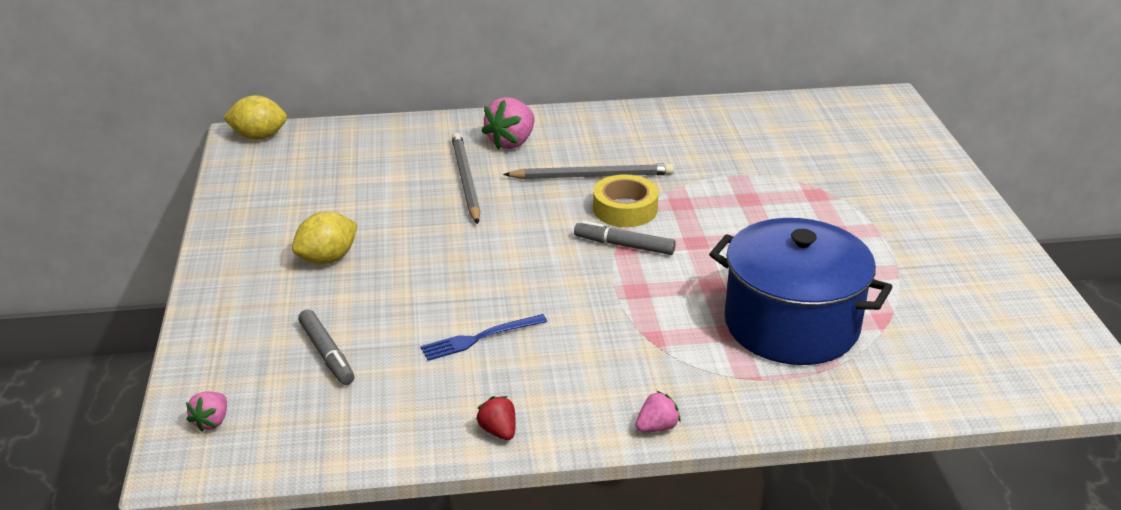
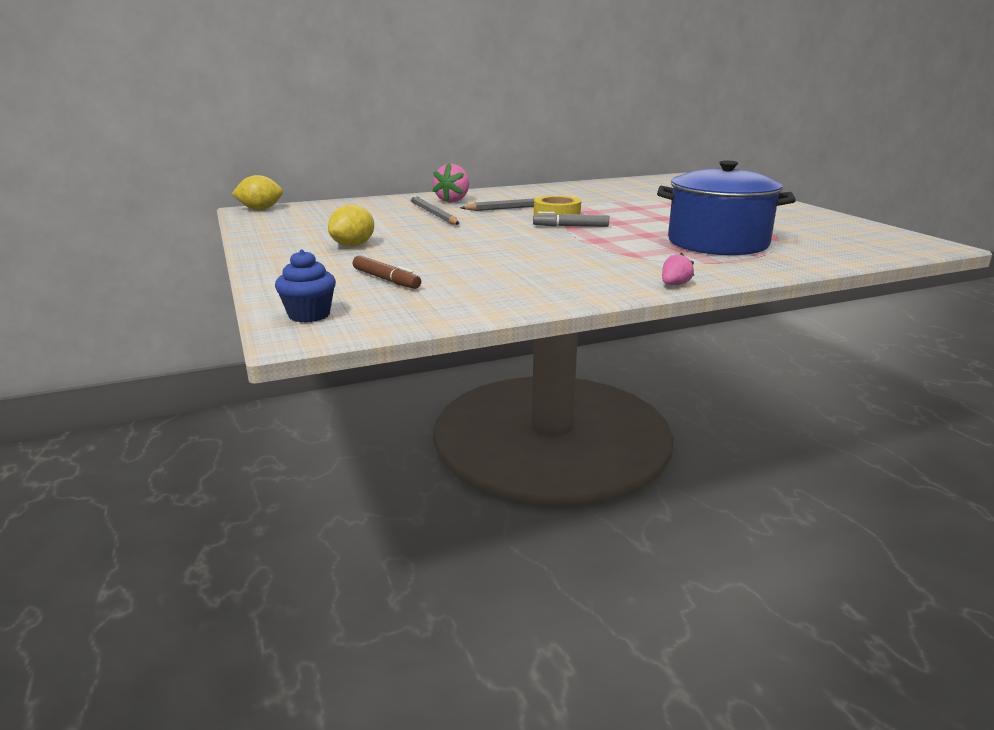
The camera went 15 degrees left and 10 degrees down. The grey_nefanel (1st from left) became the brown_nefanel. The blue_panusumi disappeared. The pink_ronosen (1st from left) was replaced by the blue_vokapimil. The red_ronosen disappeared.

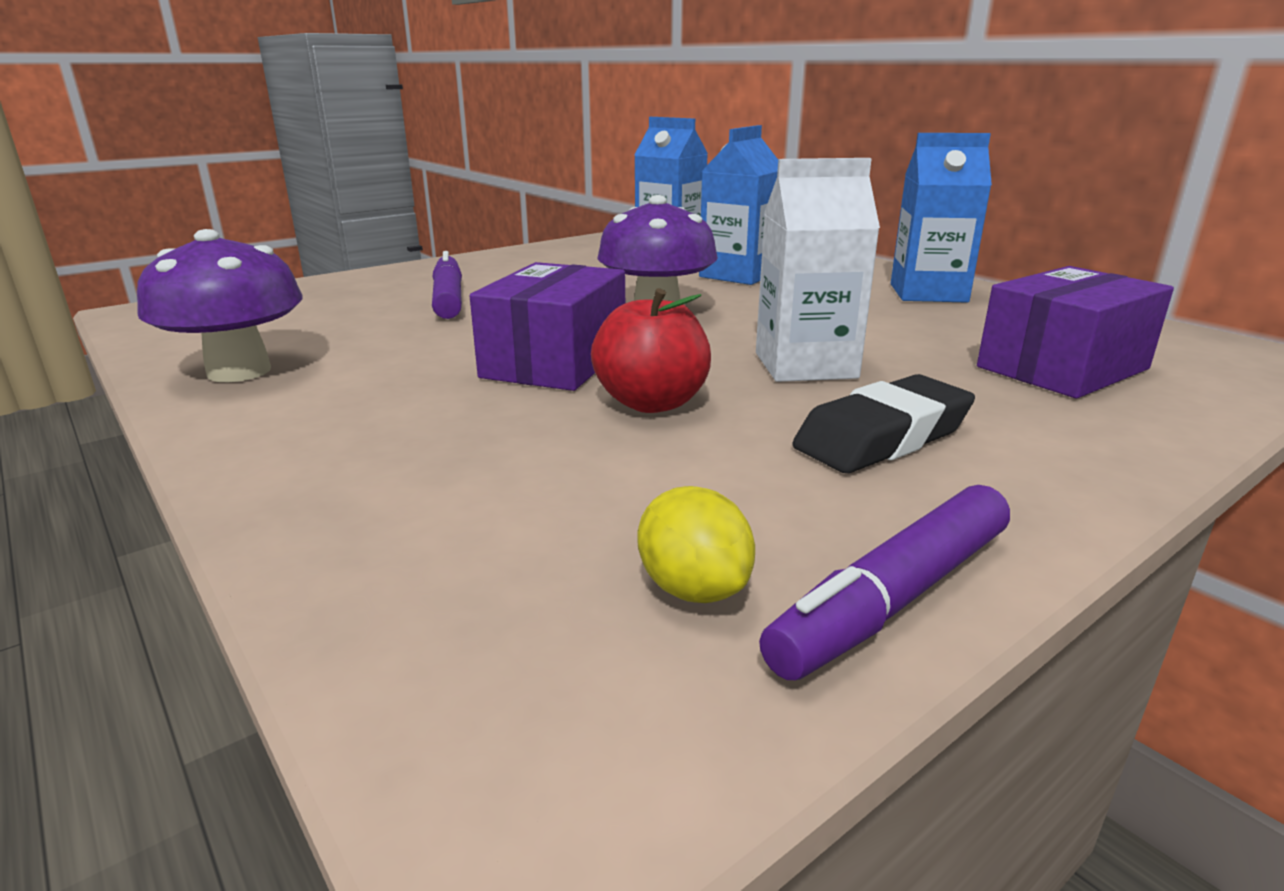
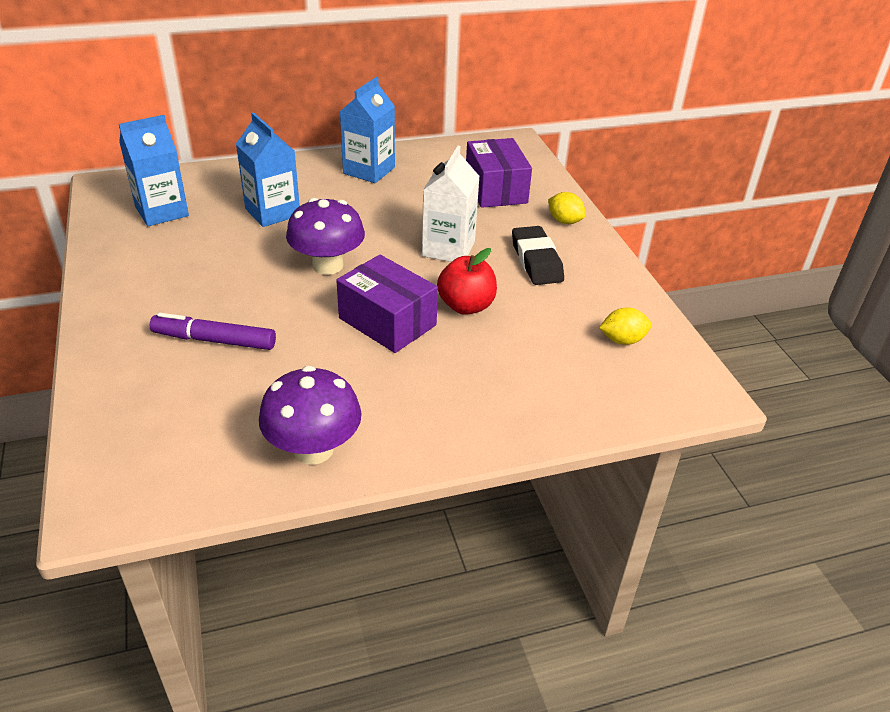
The camera went 70 degrees left and 15 degrees up. The purple_nefanel (2nd from left) disappeared. The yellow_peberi (1st from left) appeared.

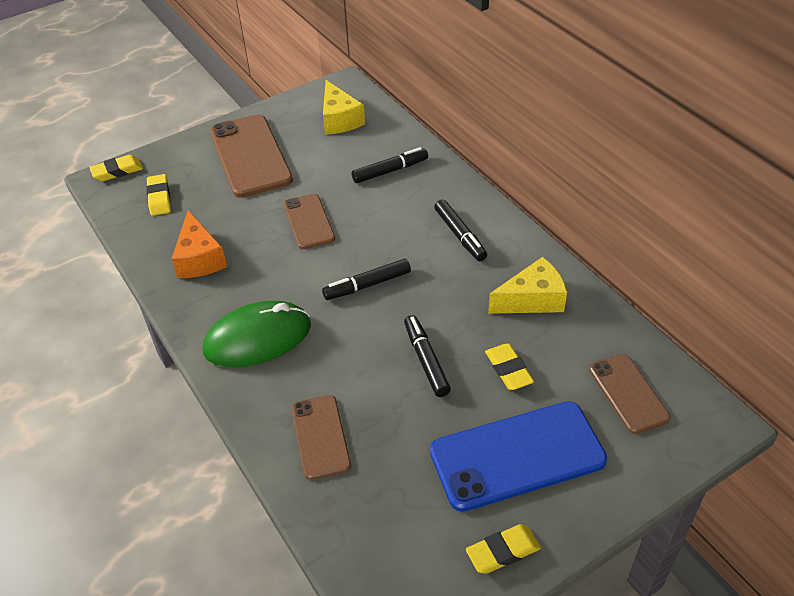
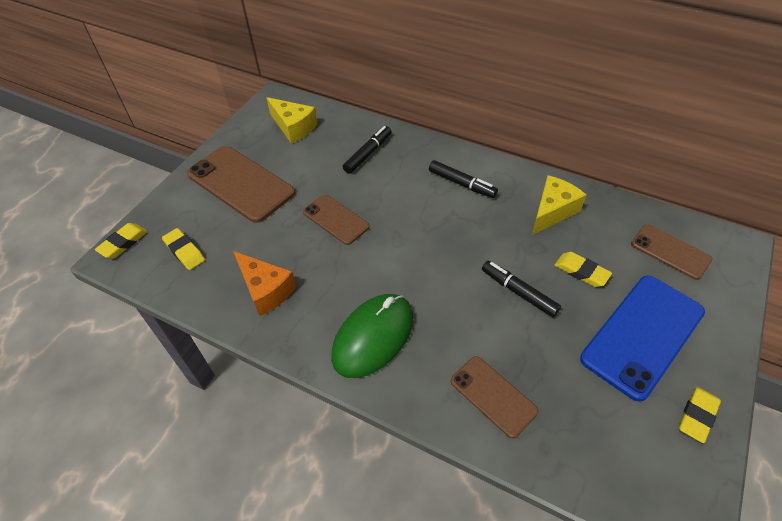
The camera went 30 degrees left and 5 degrees up. The black_nefanel (1st from left) disappeared.

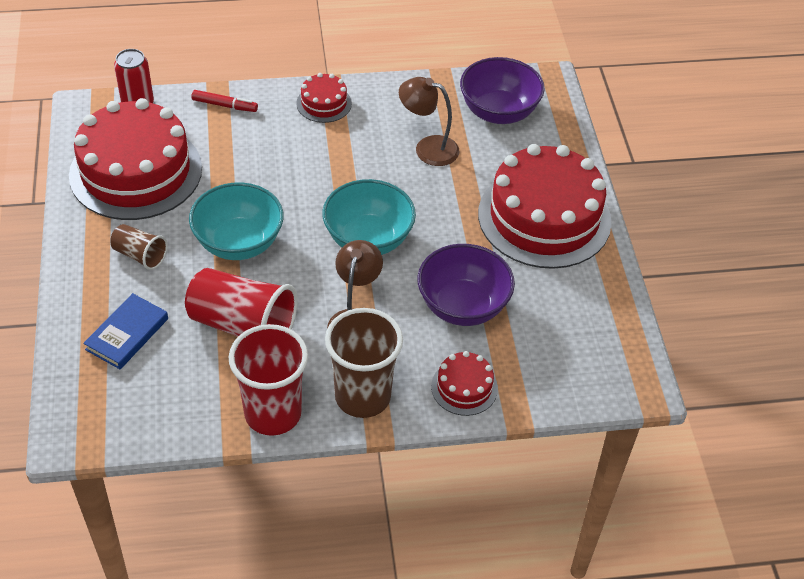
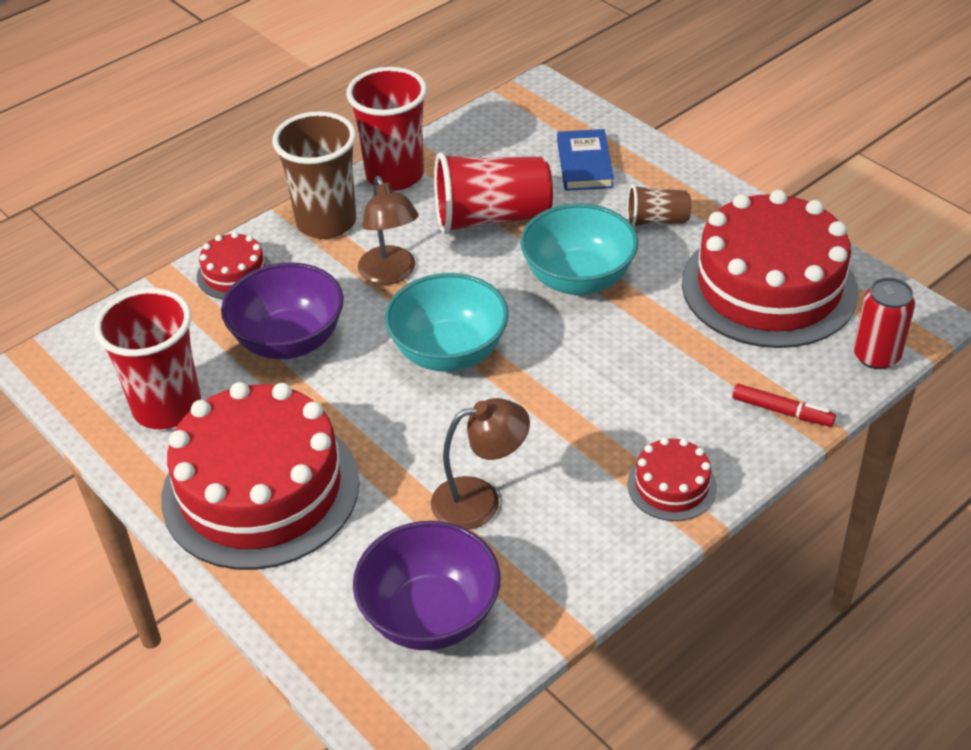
The camera went 150 degrees right and 5 degrees down. The red_nefanel turned 135 degrees counterclockwise. The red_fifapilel (1st from left) appeared.

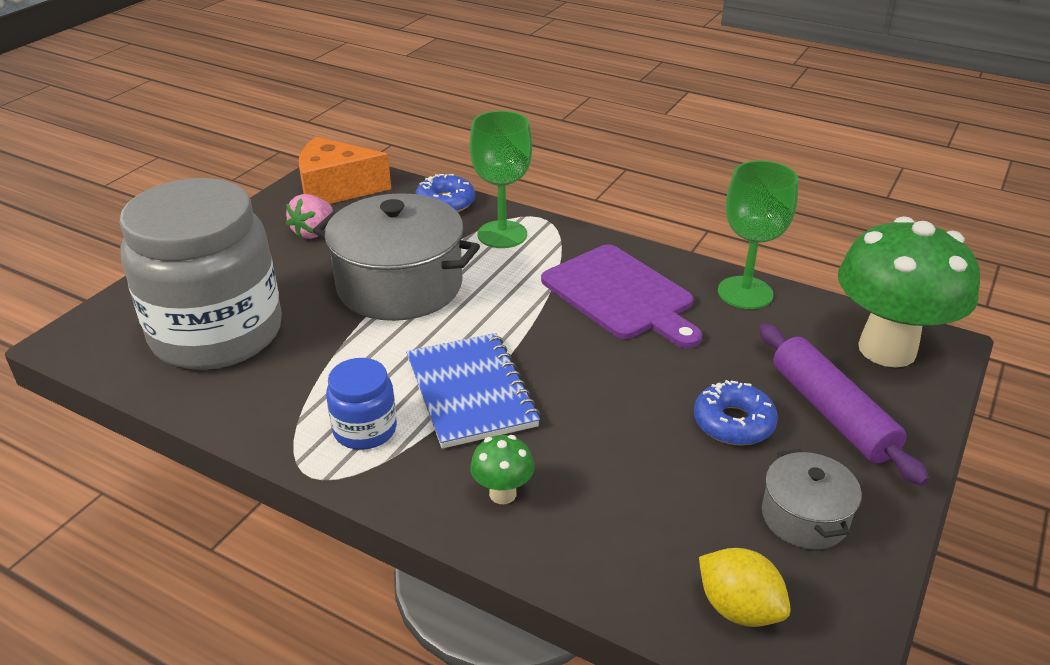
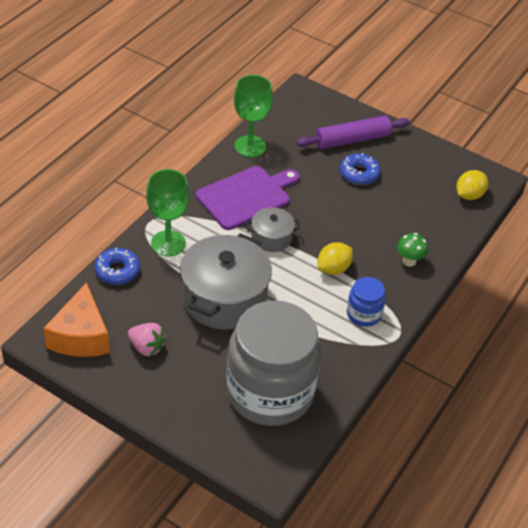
The camera went 90 degrees left and 10 degrees up. The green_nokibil (2nd from left) disappeared. The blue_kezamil was replaced by the yellow_peberi (1st from left). The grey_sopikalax (2nd from left) moved.

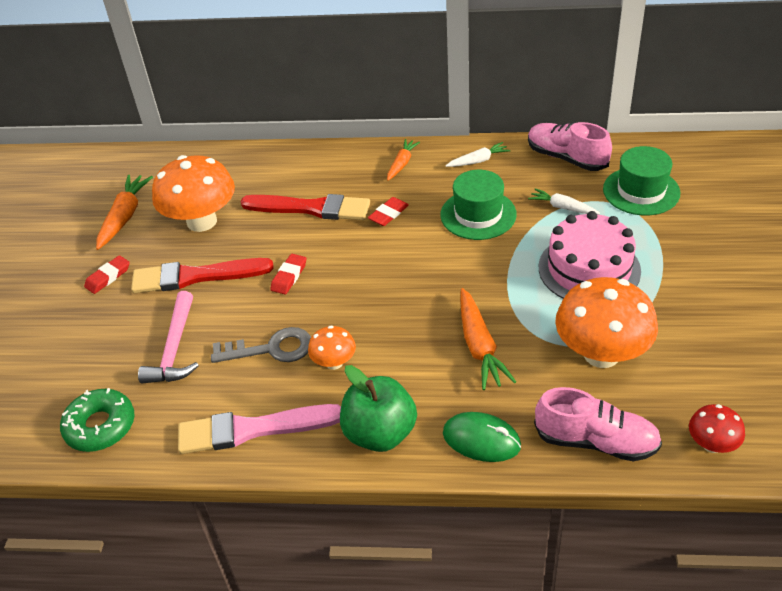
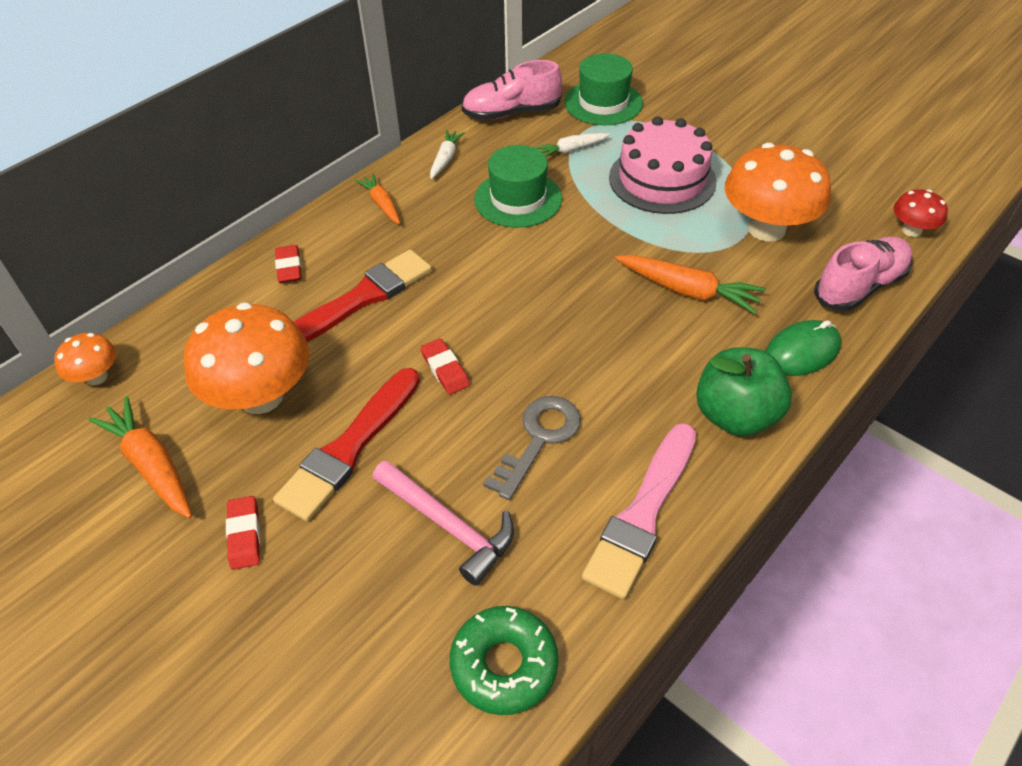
The camera went 55 degrees left and 5 degrees up. The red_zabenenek (3rd from left in the first image) moved. The orange_nokibil (2nd from left in the first image) moved.

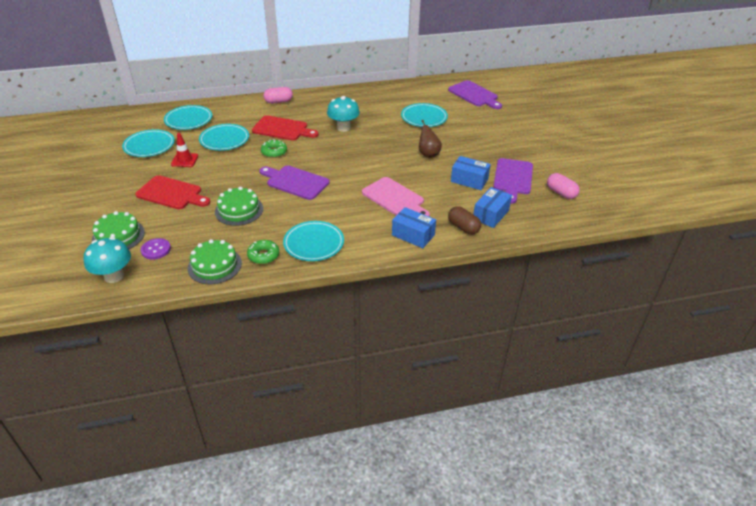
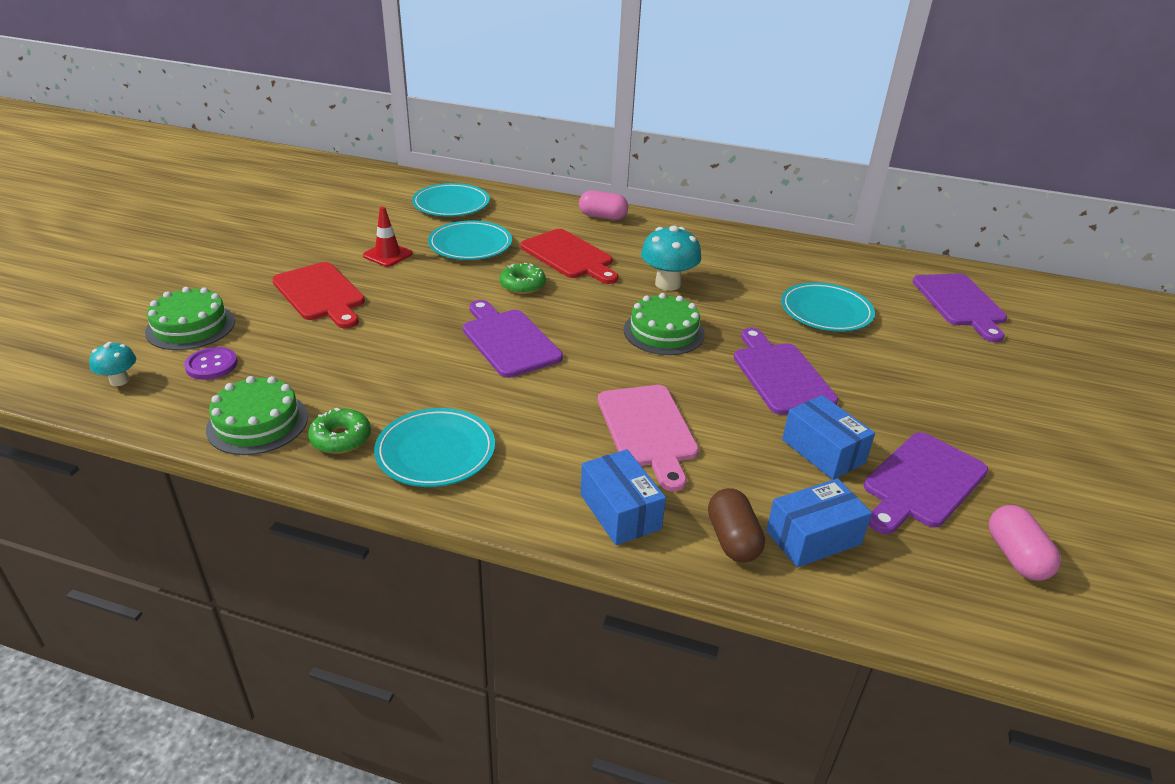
The camera went 30 degrees right and 5 degrees down. The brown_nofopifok was replaced by the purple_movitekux (2nd from left). The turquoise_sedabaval (1st from left) disappeared. The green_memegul (3rd from left) moved. The turquoise_nokibil (1st from left) changed to 0.56 times the size.

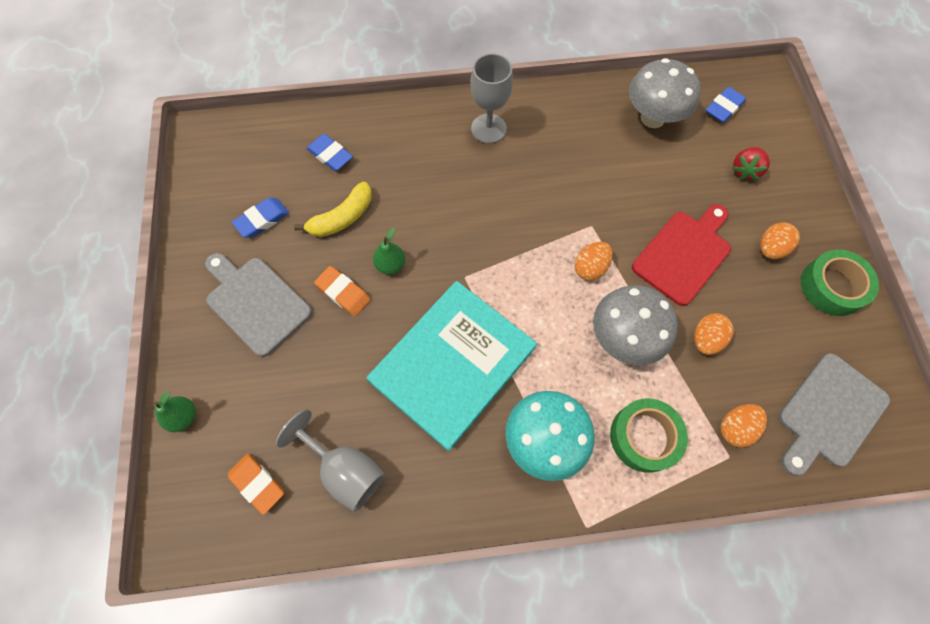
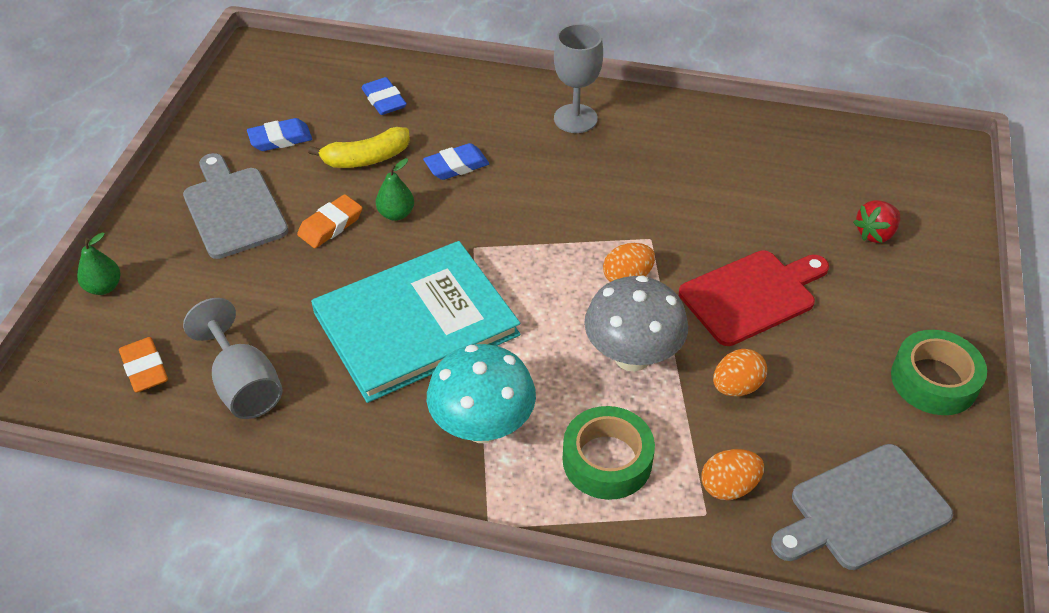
The camera went 20 degrees right and 20 degrees down. The grey_nokibil (2nd from left) disappeared. The blue_zabenenek (3rd from left) moved. The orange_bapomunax (4th from left) disappeared. The orange_zabenenek (2nd from left) turned 75 degrees clockwise.

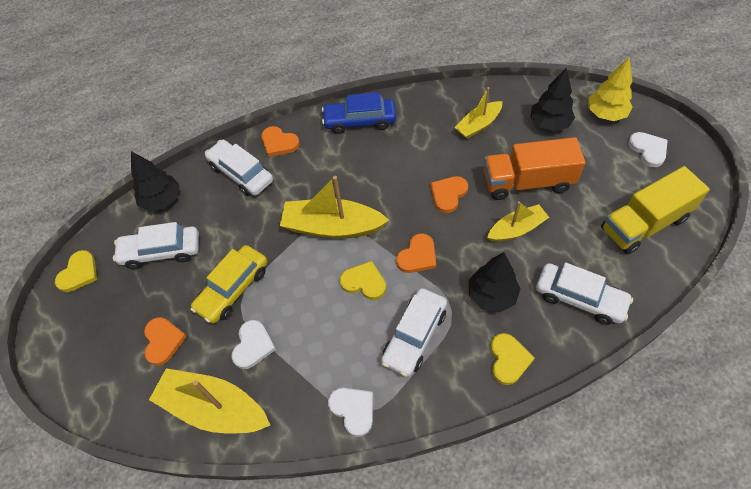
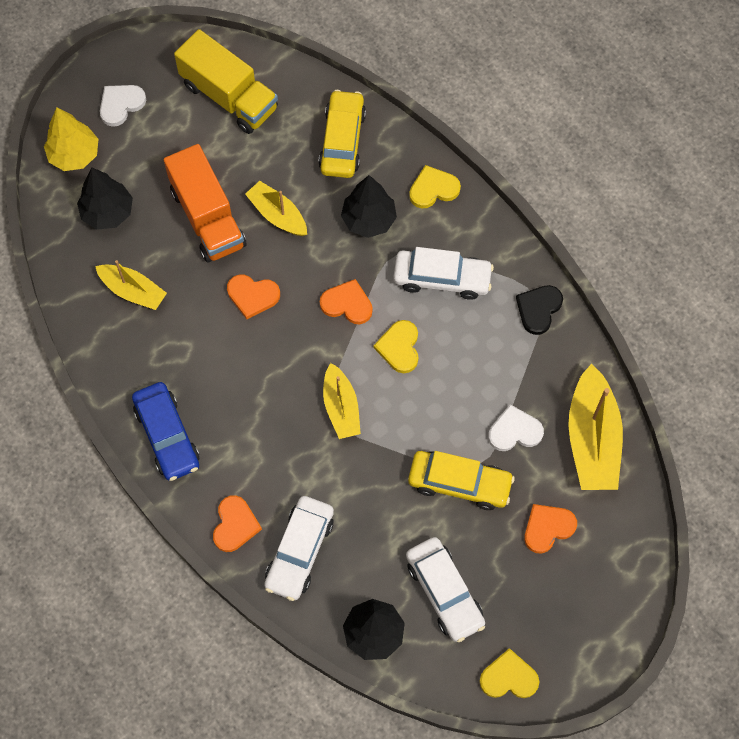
The camera went 115 degrees left and 10 degrees up. The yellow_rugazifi (2nd from left in the first image) changed to 0.62 times the size. The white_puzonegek (4th from left) became the yellow_puzonegek (1st from left). The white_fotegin (2nd from left) became the black_fotegin.

